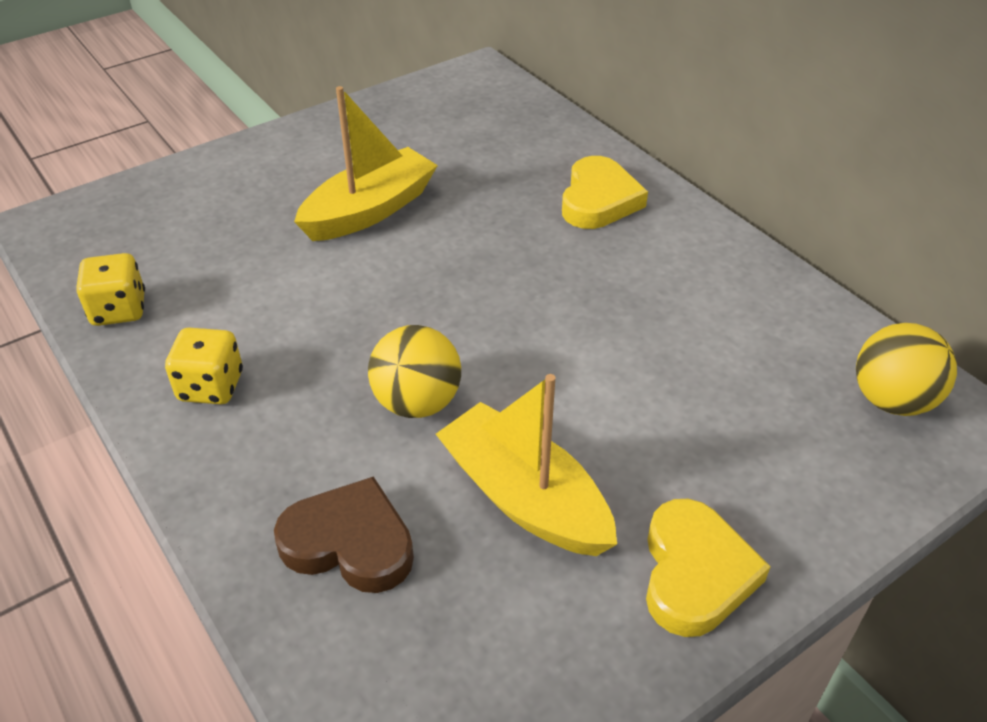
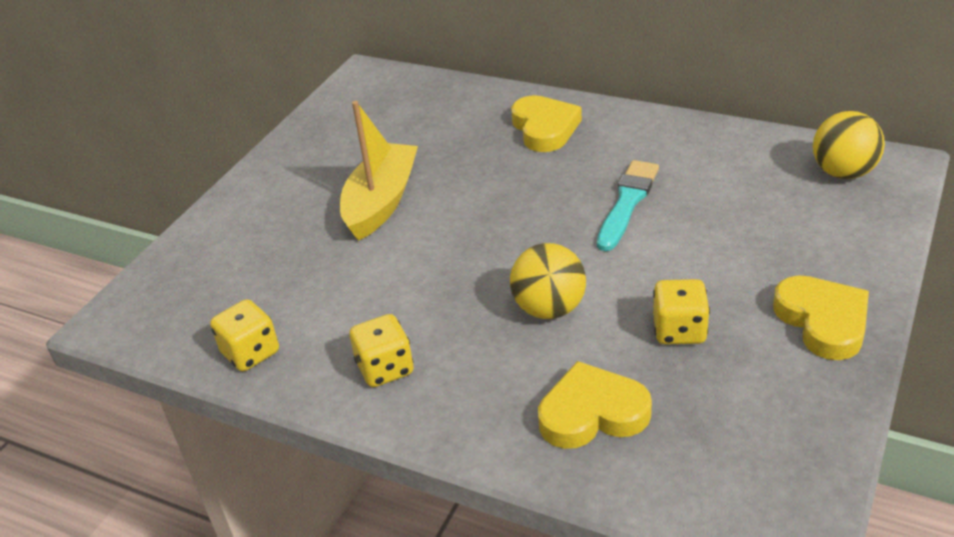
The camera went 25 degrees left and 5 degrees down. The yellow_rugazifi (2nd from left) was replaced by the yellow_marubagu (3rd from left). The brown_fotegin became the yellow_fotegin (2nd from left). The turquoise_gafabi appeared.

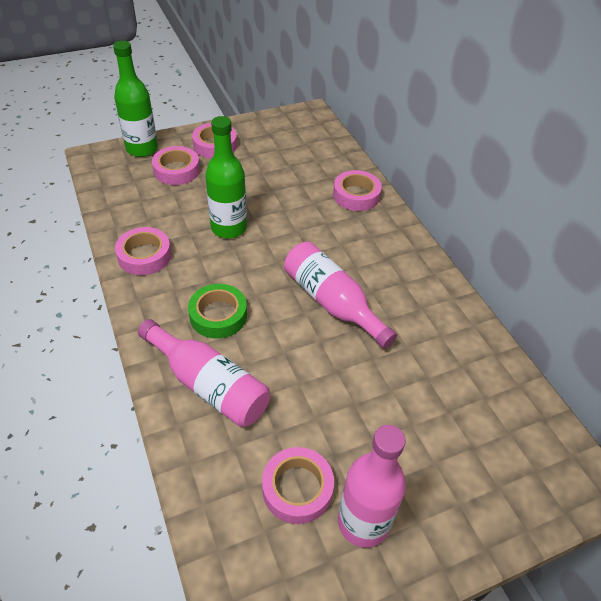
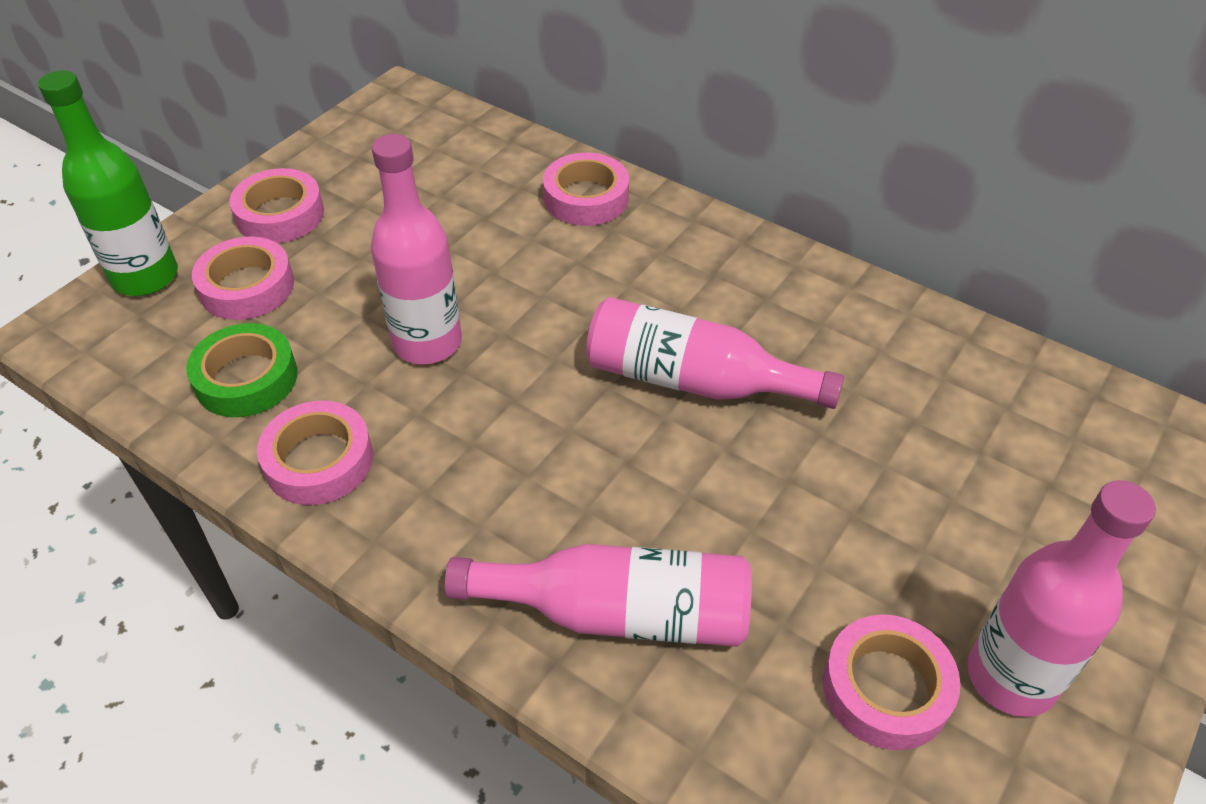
The camera went 30 degrees left and 0 degrees up. The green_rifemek (2nd from left) became the pink_rifemek (1st from left). The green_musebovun moved.

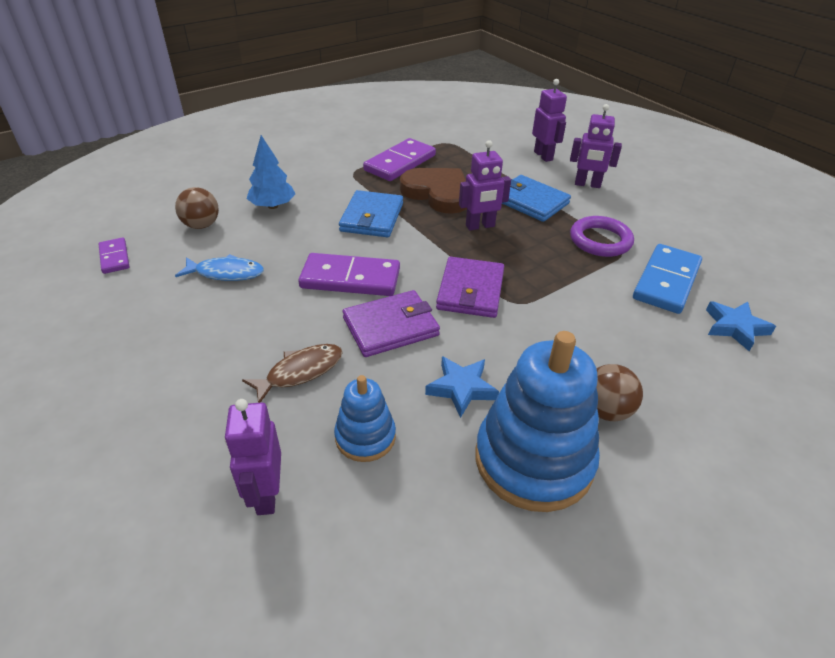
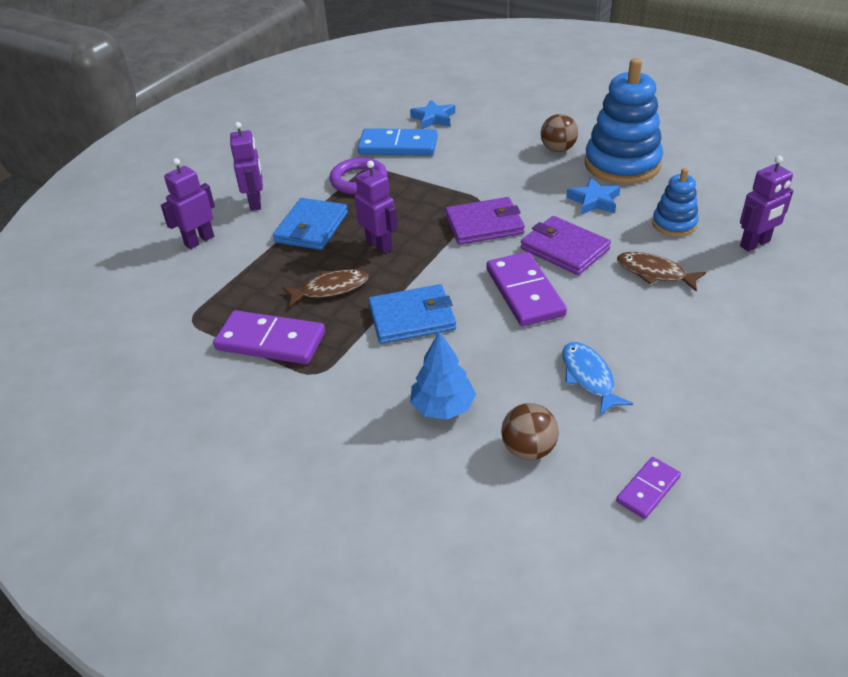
The camera went 110 degrees left and 0 degrees up. The brown_fotegin was replaced by the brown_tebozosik (1st from left).

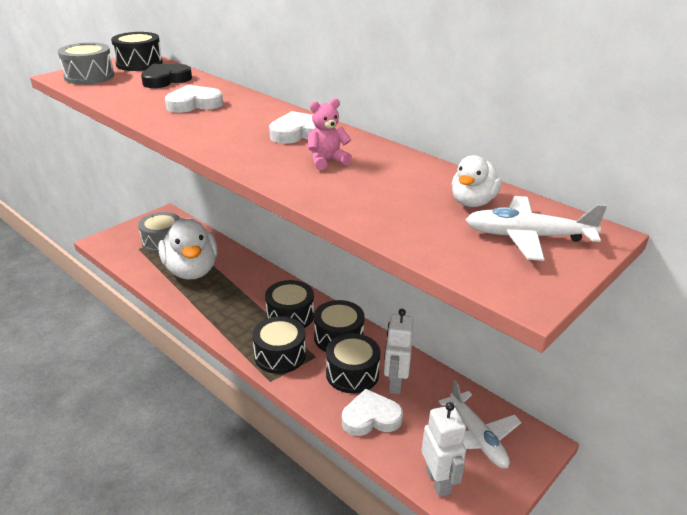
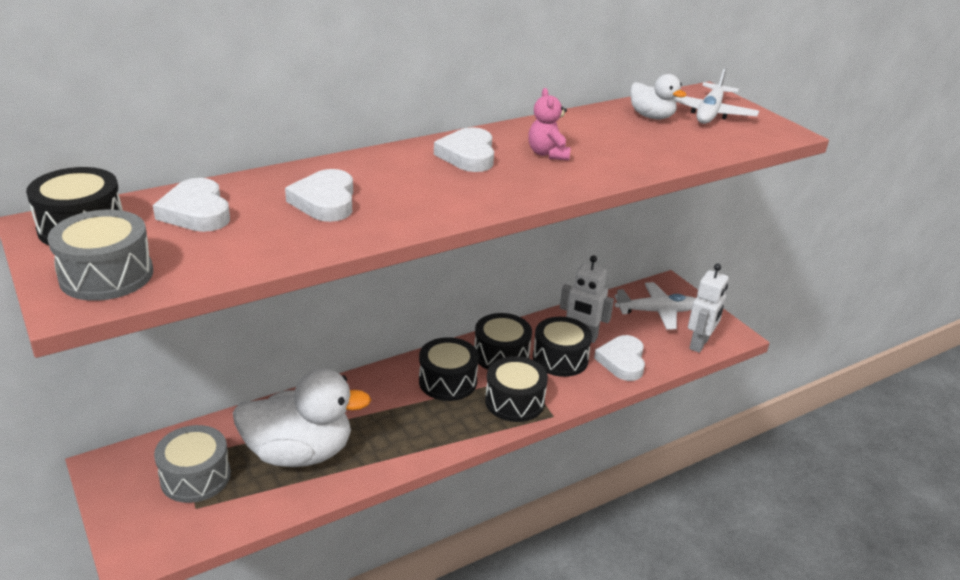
The camera went 75 degrees left and 0 degrees up. The black_fotegin became the white_fotegin (1st from left). The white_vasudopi (2nd from left) turned 120 degrees clockwise.

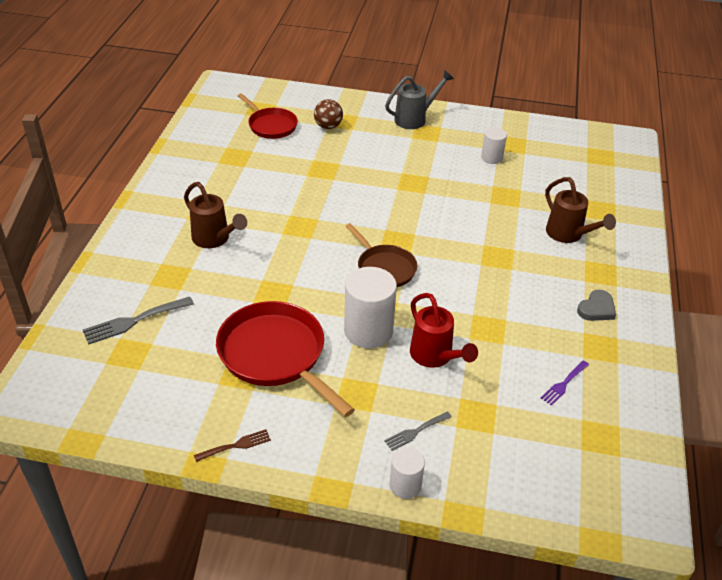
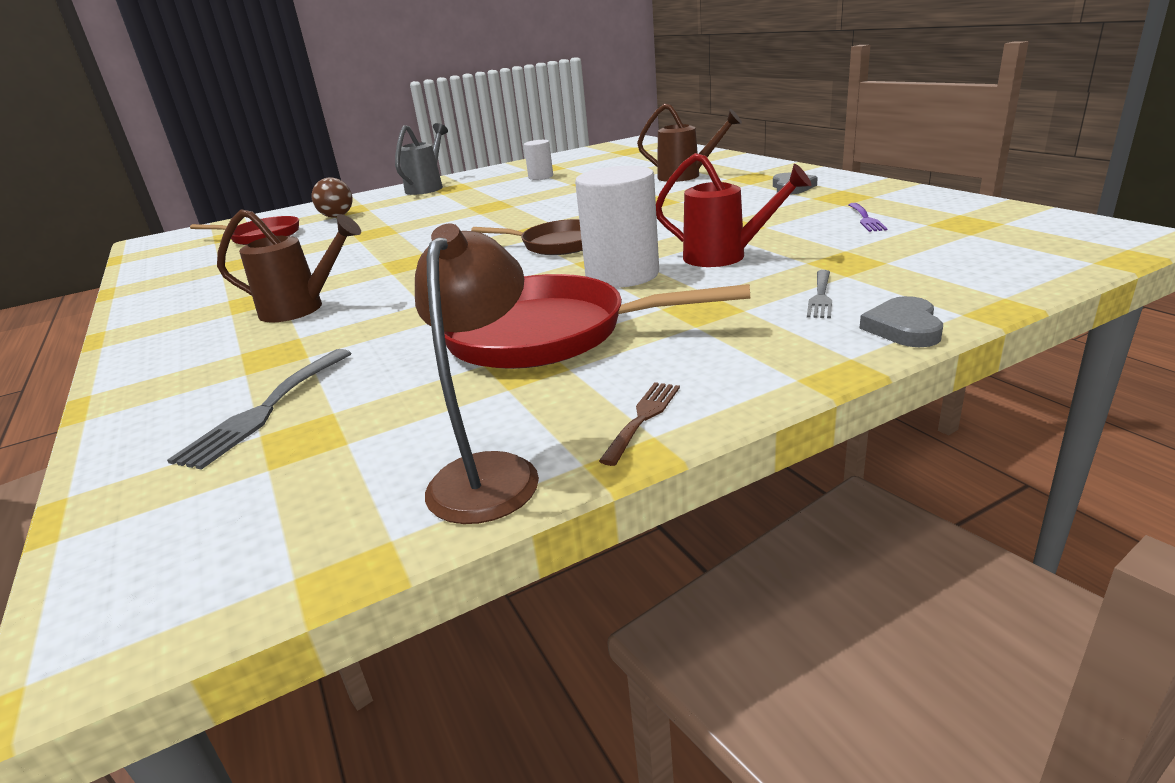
The camera went 35 degrees left and 15 degrees down. The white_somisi (2nd from left) was replaced by the grey_fotegin (2nd from left). The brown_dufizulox appeared.

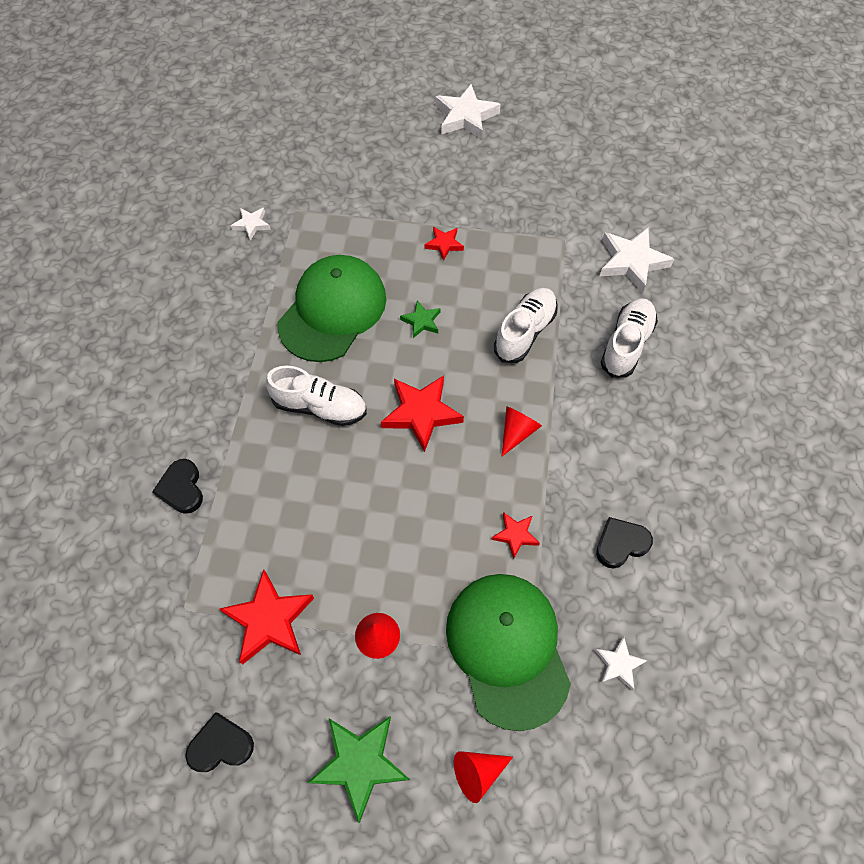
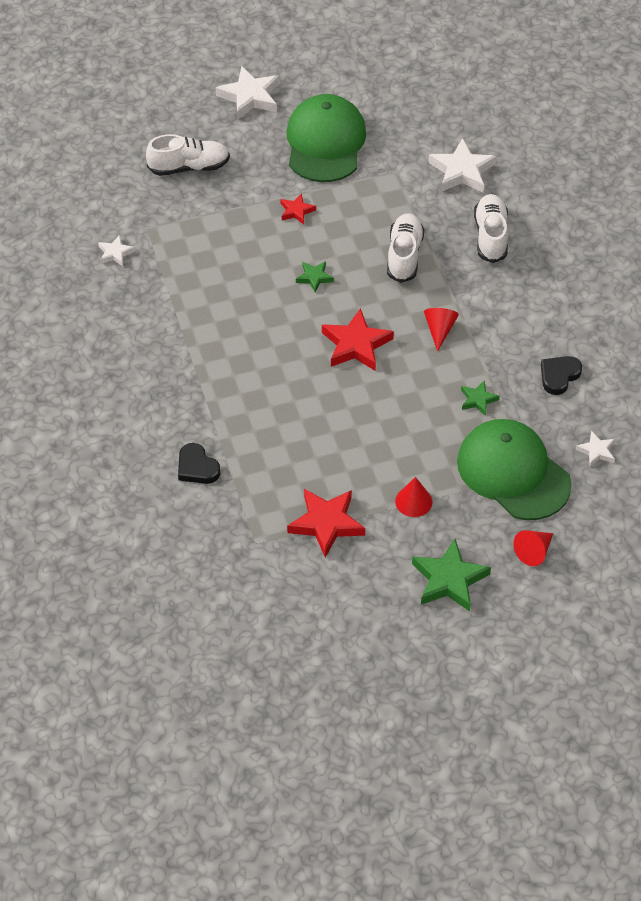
The camera went 25 degrees left and 10 degrees down. The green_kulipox (1st from left) moved. The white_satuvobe (1st from left) moved. The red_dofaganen (4th from left) became the green_dofaganen (3rd from left). The black_fotegin (2nd from left) disappeared.

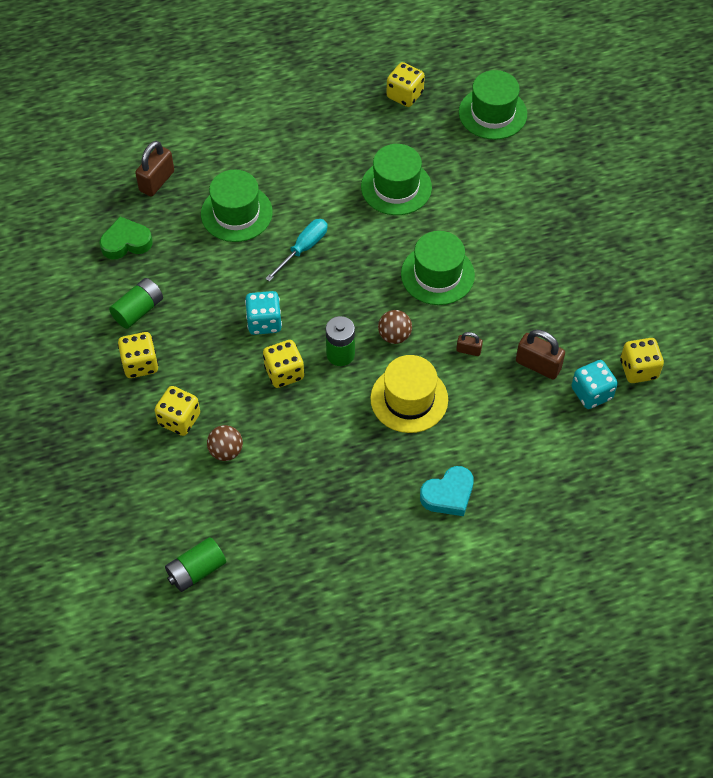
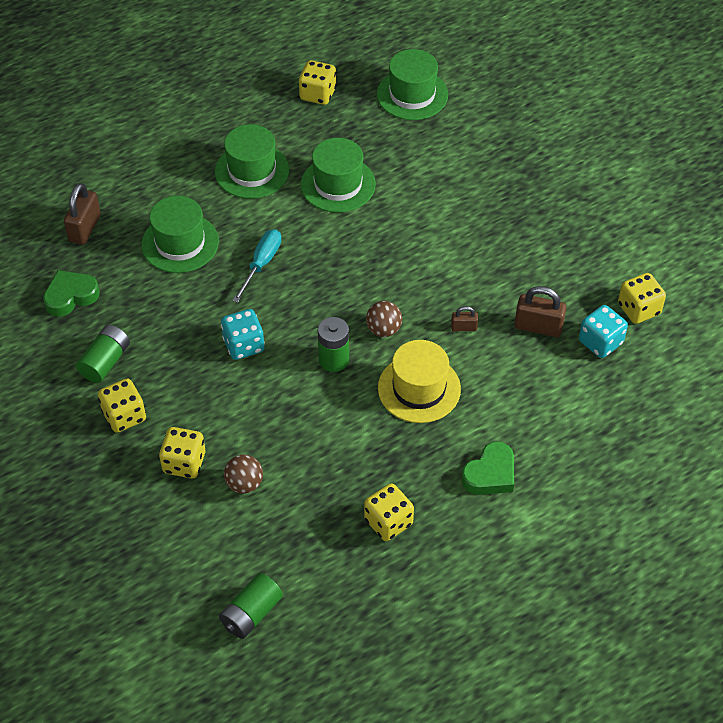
The camera went 15 degrees left and 5 degrees down. The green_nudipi (3rd from left in the first image) moved. The yellow_marubagu (3rd from left in the first image) moved. The turquoise_fotegin became the green_fotegin (2nd from left).

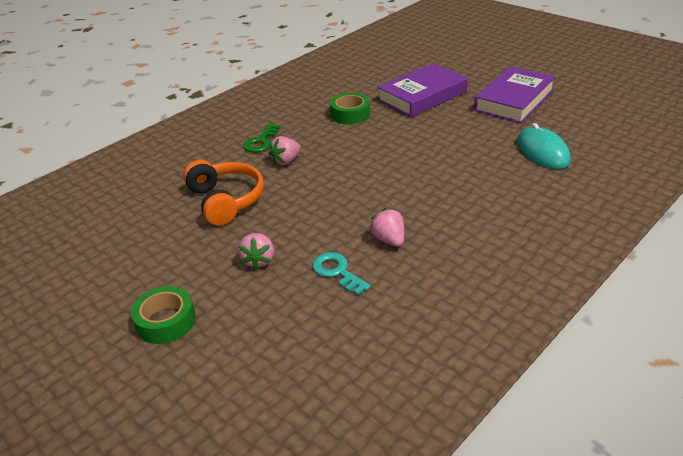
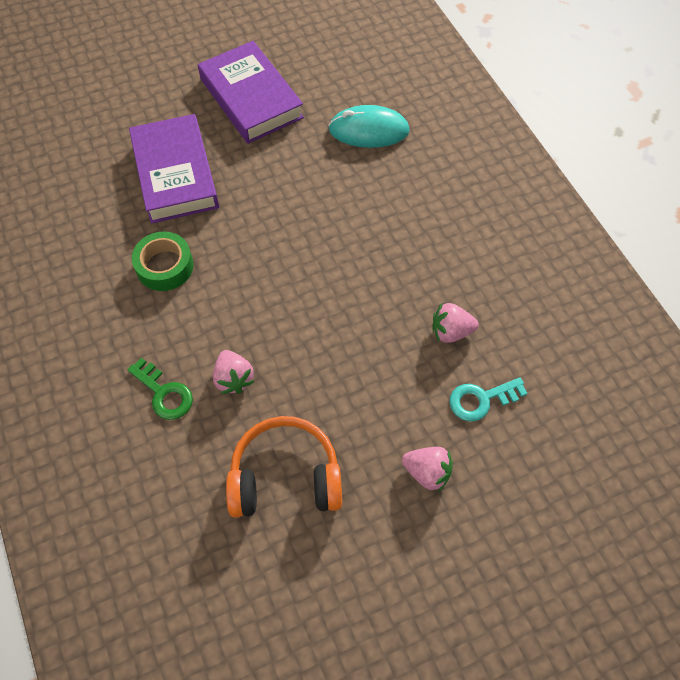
The camera went 70 degrees left and 25 degrees up. The green_musebovun (1st from left) disappeared.

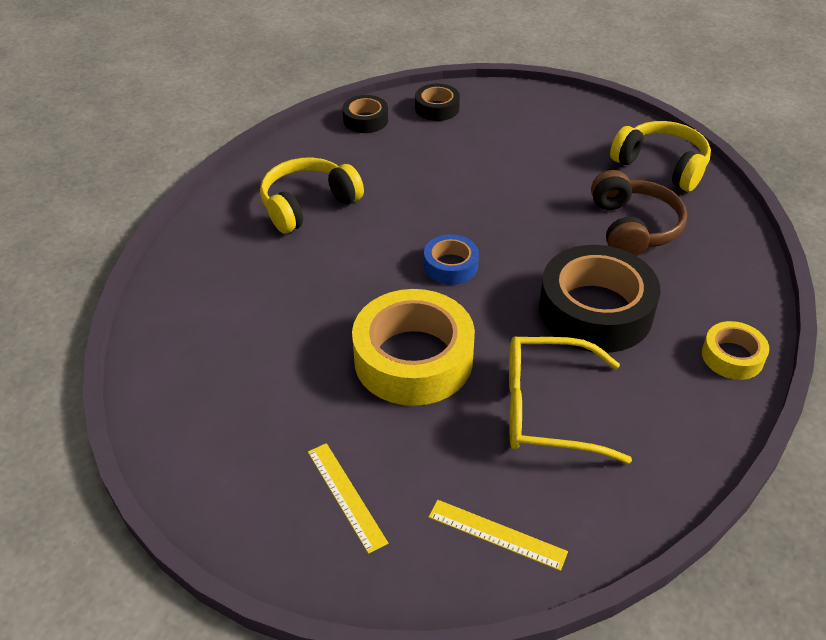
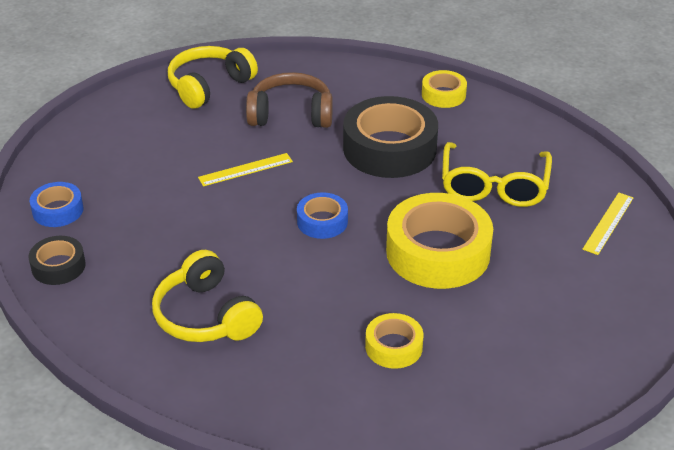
The camera went 85 degrees left and 5 degrees down. The black_musebovun (2nd from left) became the blue_musebovun (1st from left). The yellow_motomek (1st from left) moved. The yellow_musebovun (1st from left) appeared.

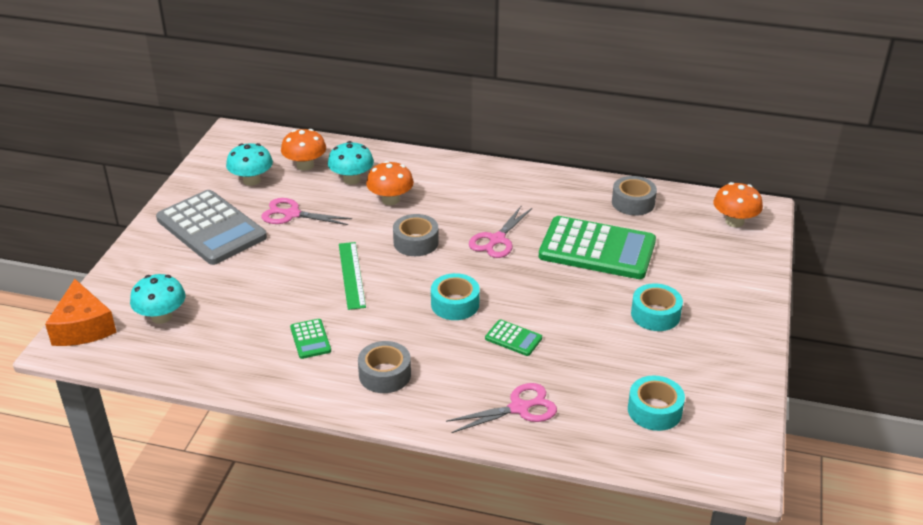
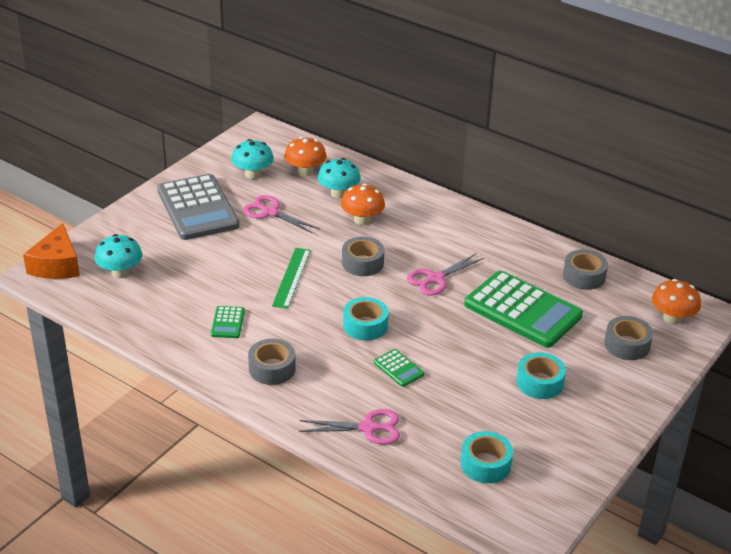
The camera went 20 degrees right and 0 degrees up. The grey_musebovun (4th from left) appeared.

